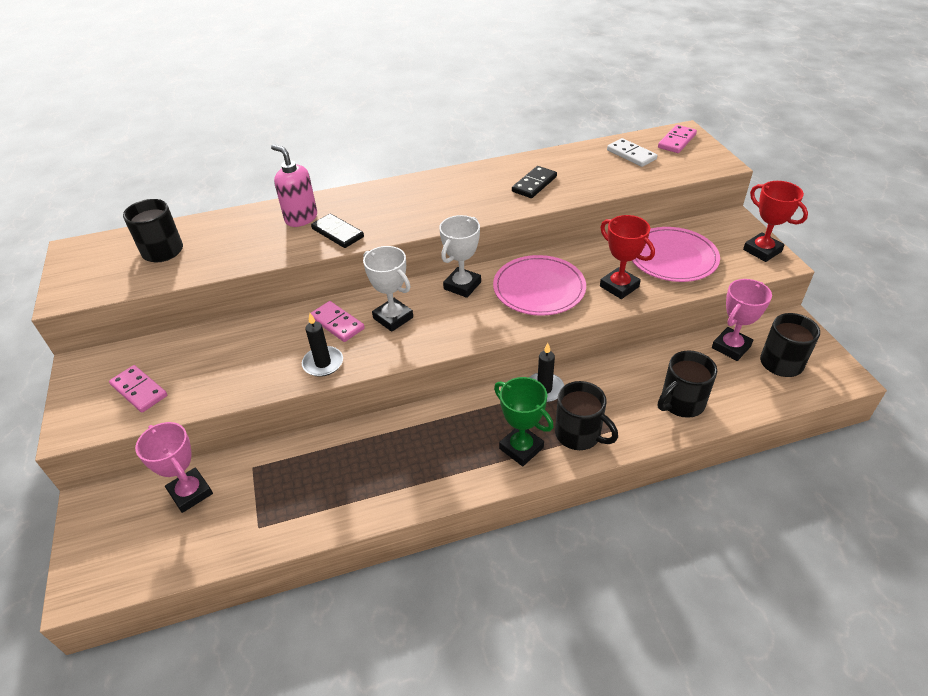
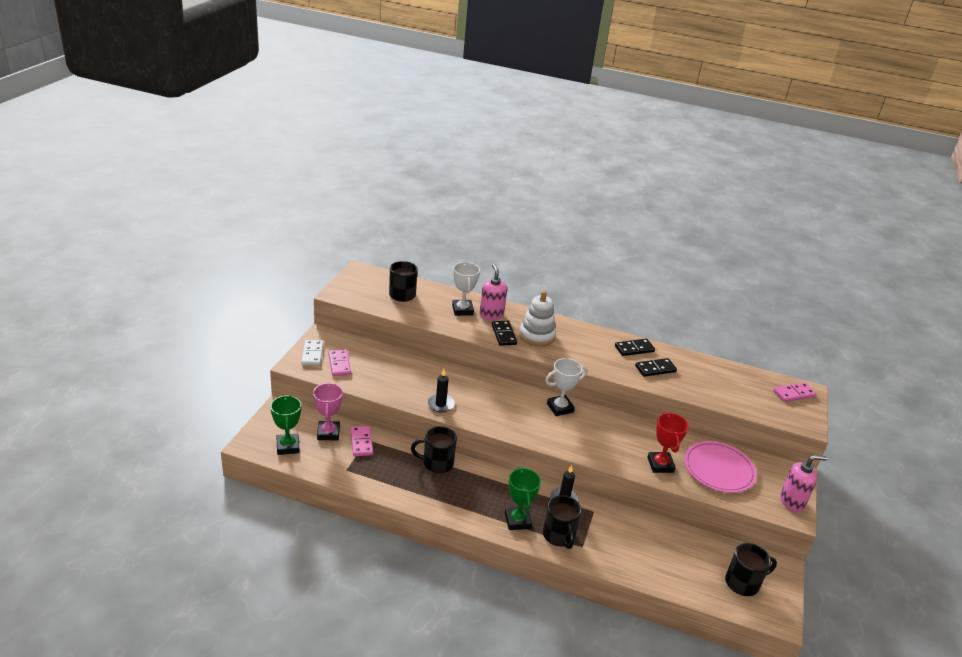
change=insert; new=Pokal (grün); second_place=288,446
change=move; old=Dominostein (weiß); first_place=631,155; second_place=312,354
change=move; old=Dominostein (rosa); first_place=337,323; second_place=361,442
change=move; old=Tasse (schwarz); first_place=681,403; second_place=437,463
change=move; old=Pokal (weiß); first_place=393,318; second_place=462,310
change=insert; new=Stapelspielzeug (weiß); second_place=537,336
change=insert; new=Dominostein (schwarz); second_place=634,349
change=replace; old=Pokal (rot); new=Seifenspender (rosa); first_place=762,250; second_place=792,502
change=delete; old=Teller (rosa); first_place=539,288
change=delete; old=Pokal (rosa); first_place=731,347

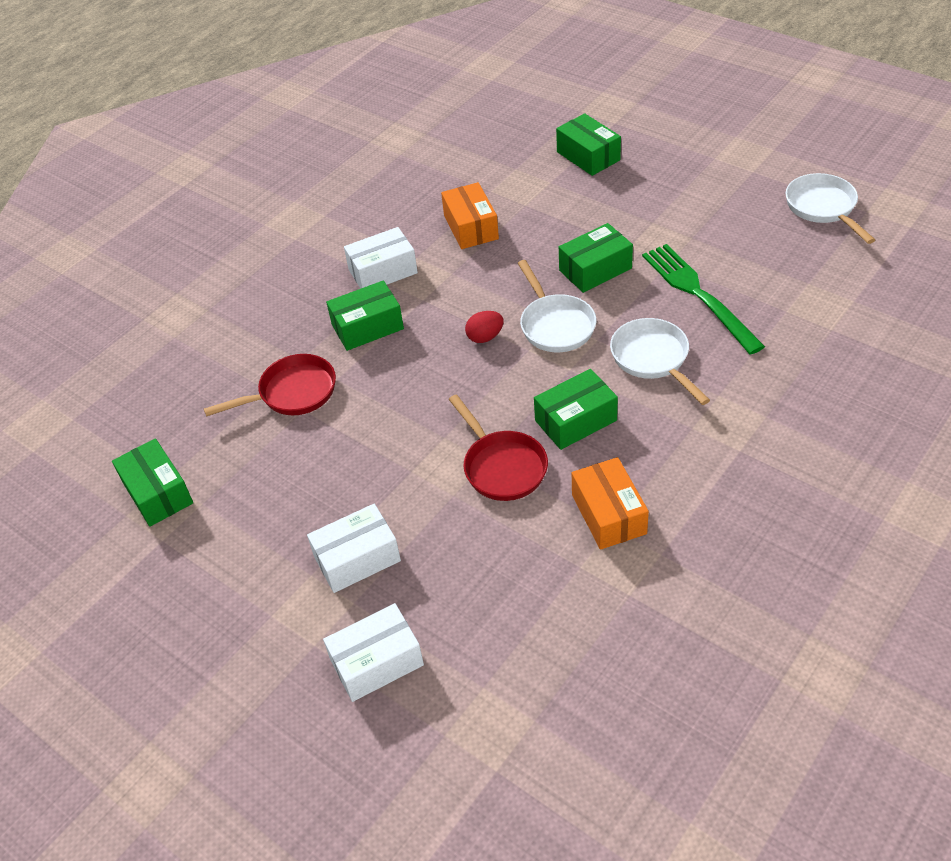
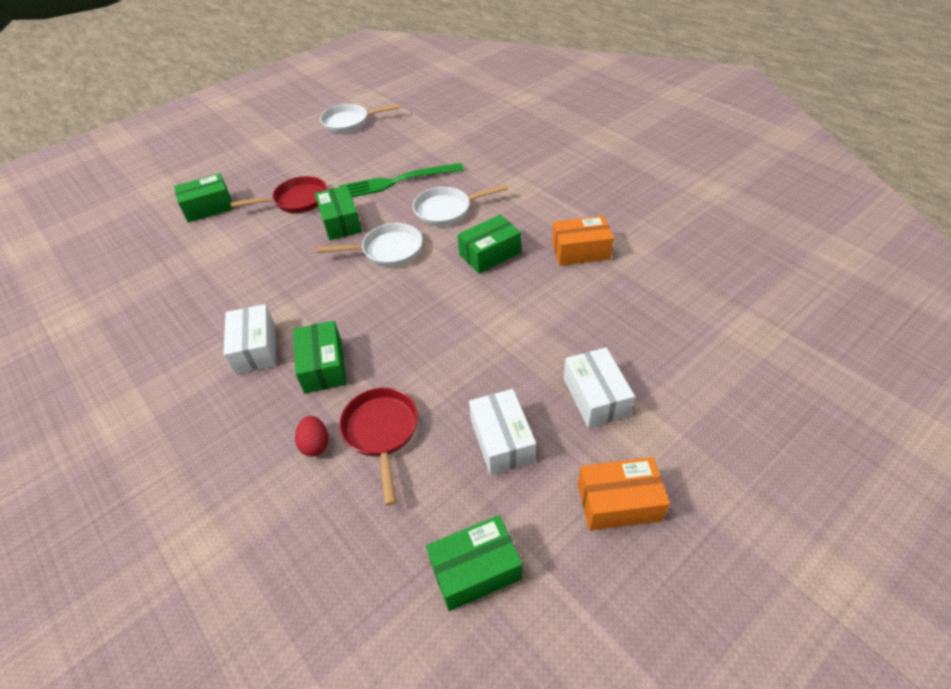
change=move; old=Pfanne (rot); first_place=502,466; second_place=297,200
change=move; old=Ei (rot); first_place=485,337; second_place=315,444
change=rotate; old=Schachtel (grün); first_place=575,420; second_place=490,254; degrees=75
change=move; old=Schachtel (weiß); first_place=376,662; second_place=502,440
change=move; old=Schachtel (orange); first_place=471,227; second_place=619,502

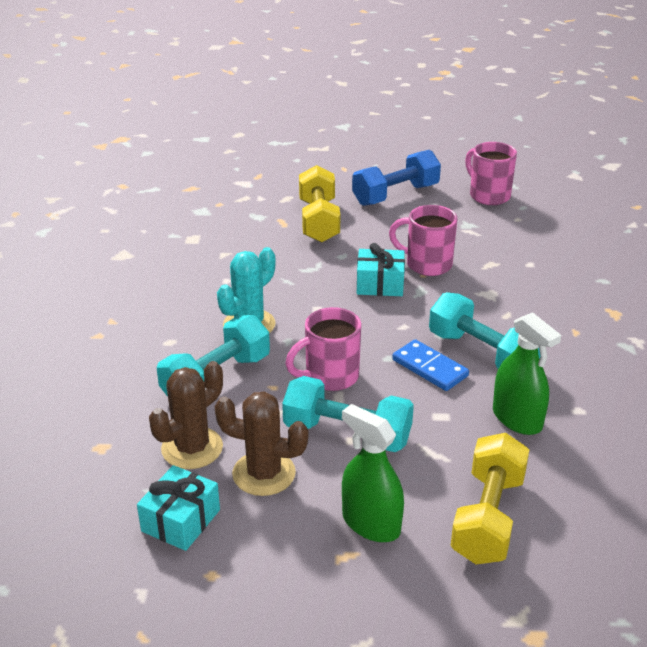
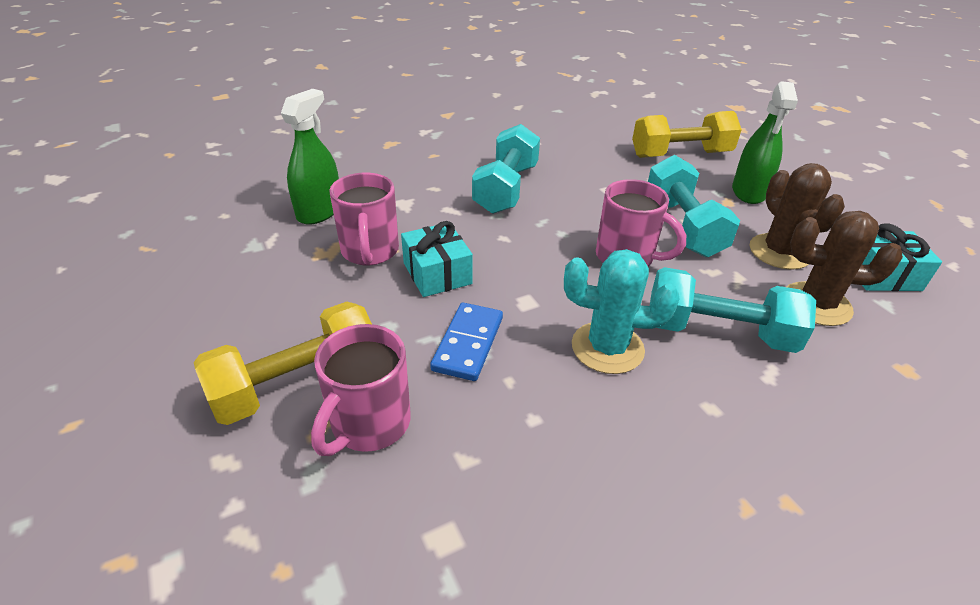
change=move; old=Sprühflasche (grün); first_place=517,419; second_place=319,211
change=move; old=Tasse (rosa); first_place=488,195; second_place=369,424
change=move; old=Dominostein (blau); first_place=429,368; second_place=468,344
change=delete; old=Hantel (blau); first_place=395,195

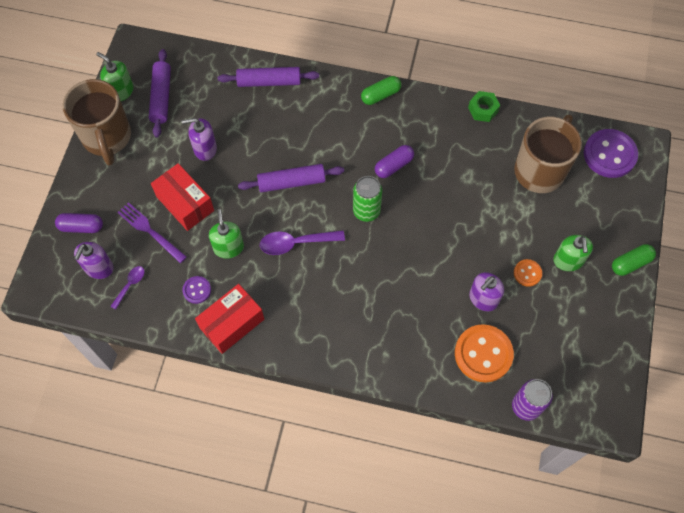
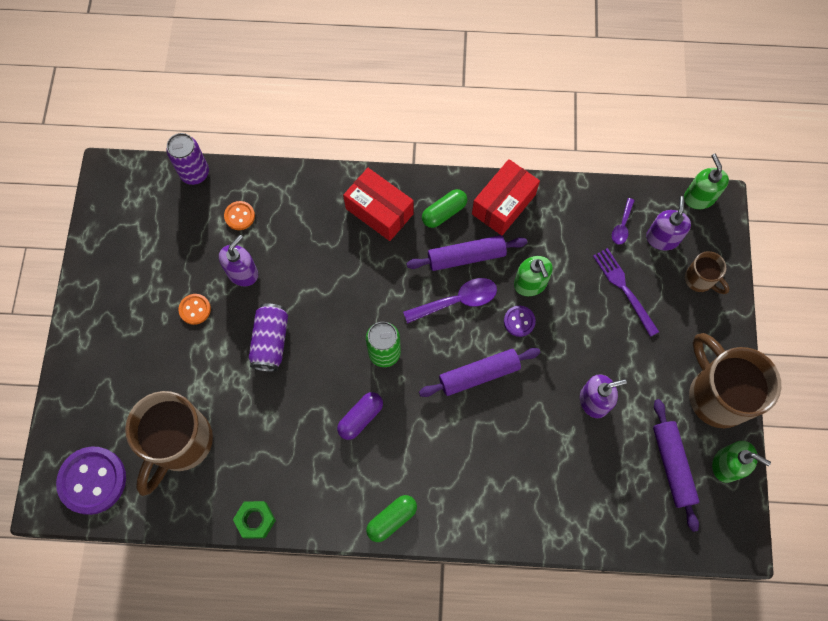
change=resize; old=Knopf (orange); first_place=483,354; second_place=239,216; factor=0.5
change=insert; new=Dose (lila); second_place=270,342
change=move; old=Schachtel (rot); first_place=185,203; second_place=379,211
change=move; old=Nudelholz (lila); first_place=269,82; second_place=466,257
change=move; old=Kapsel (grün); first_place=630,263; second_place=444,212
change=move; old=Knopf (lila); first_place=197,290; second_place=519,321
change=rotate; old=Gabel (lila); first_place=149,231; second_place=623,288; degrees=-150
change=move; old=Seifenspender (grün); first_place=568,261; second_place=699,197
change=replace; old=Kapsel (lila); new=Tasse (braun); first_place=81,227; second_place=700,280

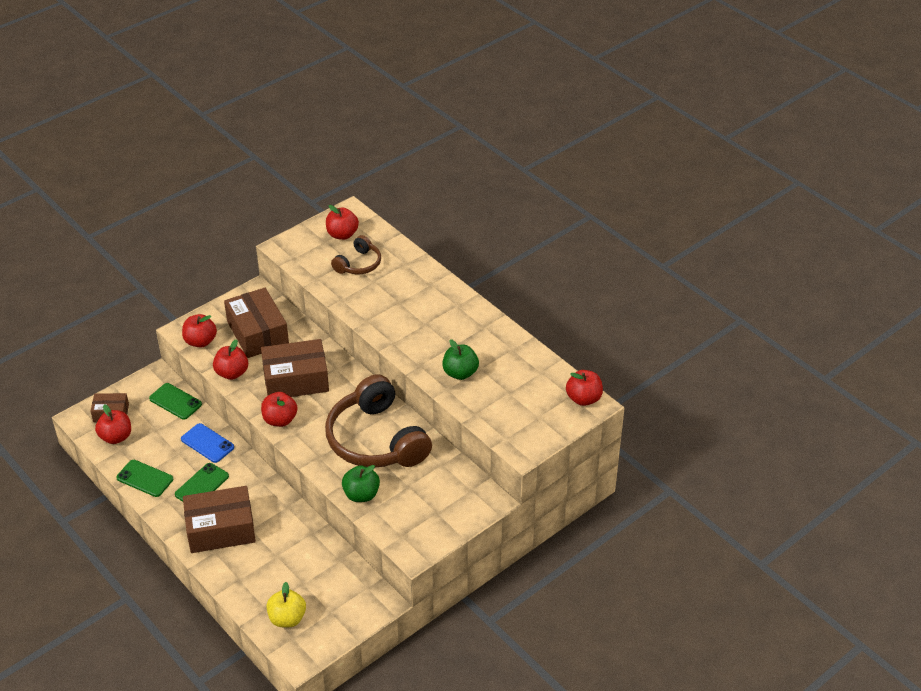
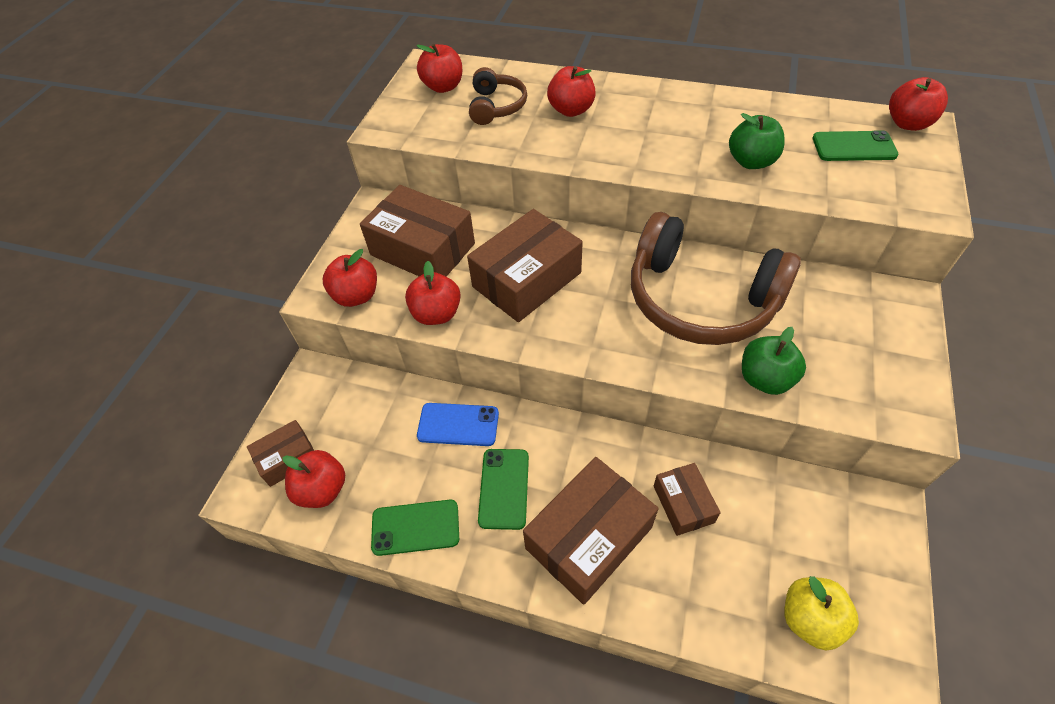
change=move; old=Apfel (rot); first_place=280,420; second_place=571,110
change=insert; new=Schachtel (braun); second_place=683,504
change=move; old=Handy (grün); first_place=175,401; second_place=853,147

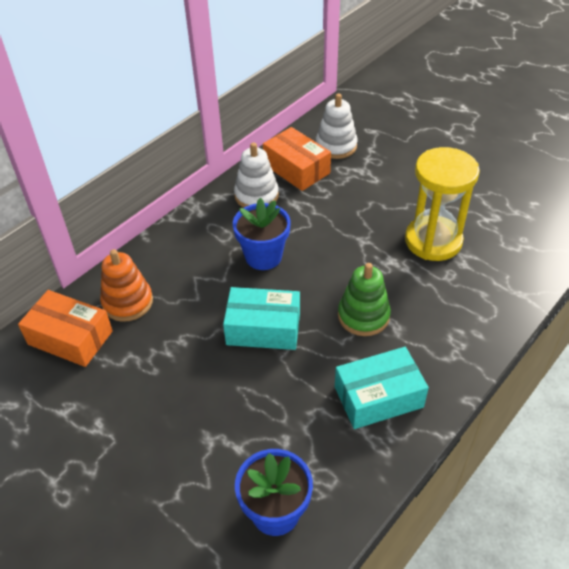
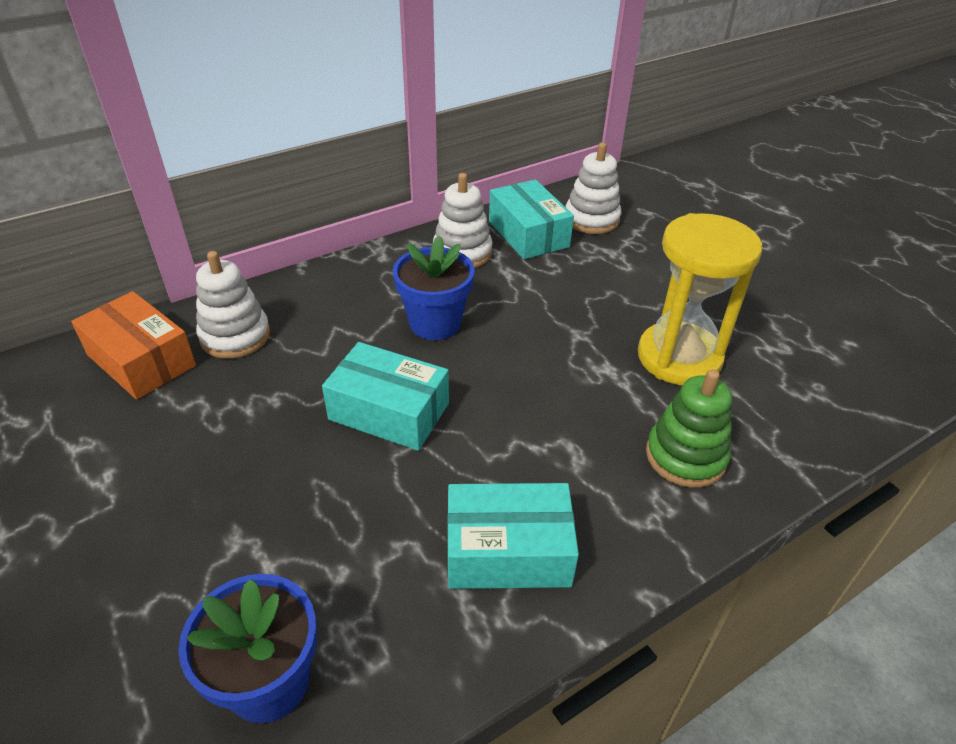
change=recolor; old=Stapelspielzeug (orange); new=Stapelspielzeug (weiß); first_place=127,302; second_place=235,336
change=recolor; old=Schachtel (orange); new=Schachtel (türkis); first_place=296,169; second_place=528,234
change=move; old=Stapelspielzeug (grün); first_place=363,316; second_place=685,456

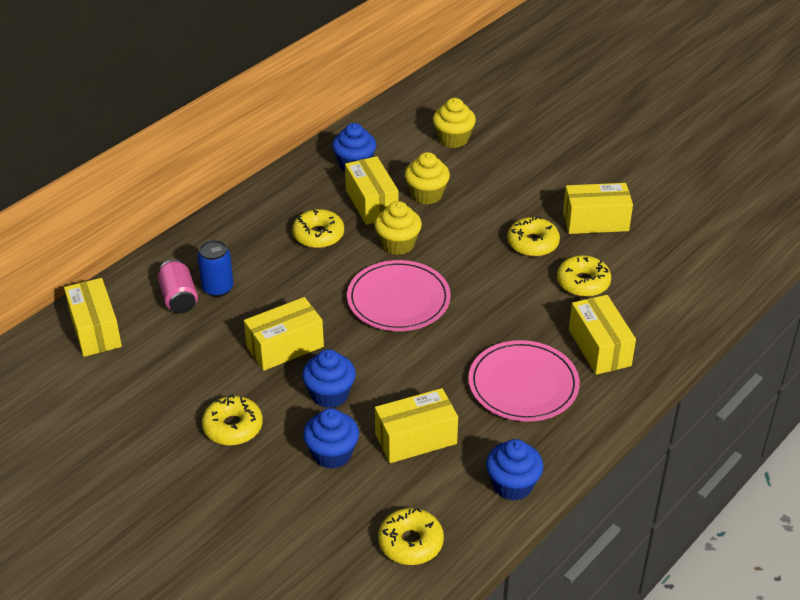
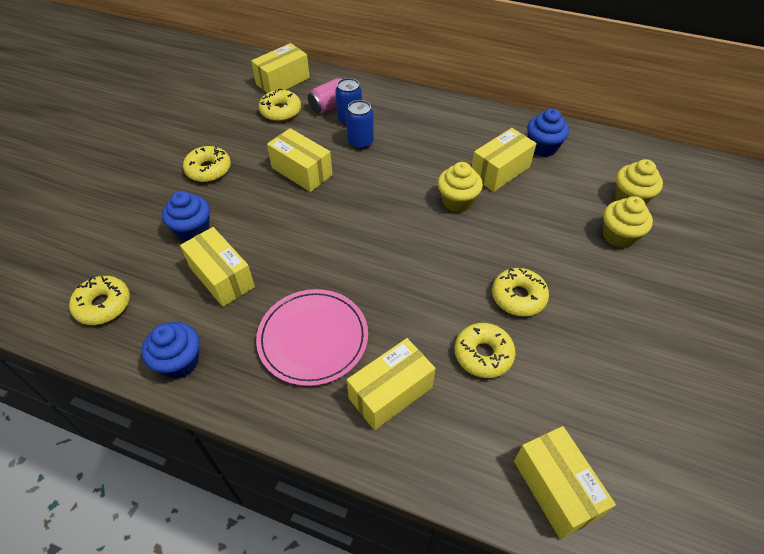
change=move; old=Donut (gelb); first_place=318,235; second_place=280,111
change=insert; new=Dose (blau); second_place=360,142
change=move; old=Schachtel (gelb); first_place=595,221; second_place=555,488
change=move; old=Muffin (gelb); first_place=426,194; second_place=618,236
change=delete; old=Muffin (blau); first_place=330,394
change=delete; old=Teller (rosa); first_place=398,299

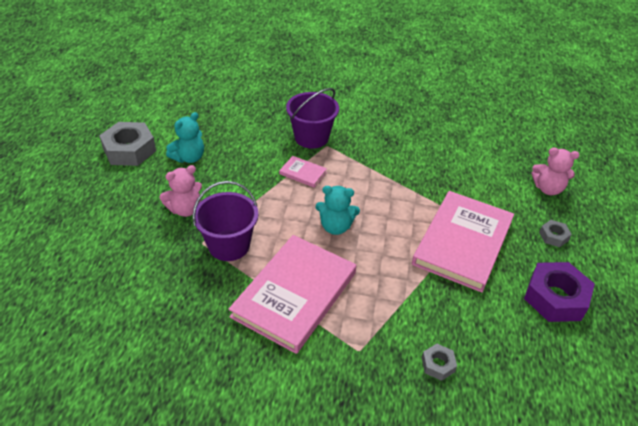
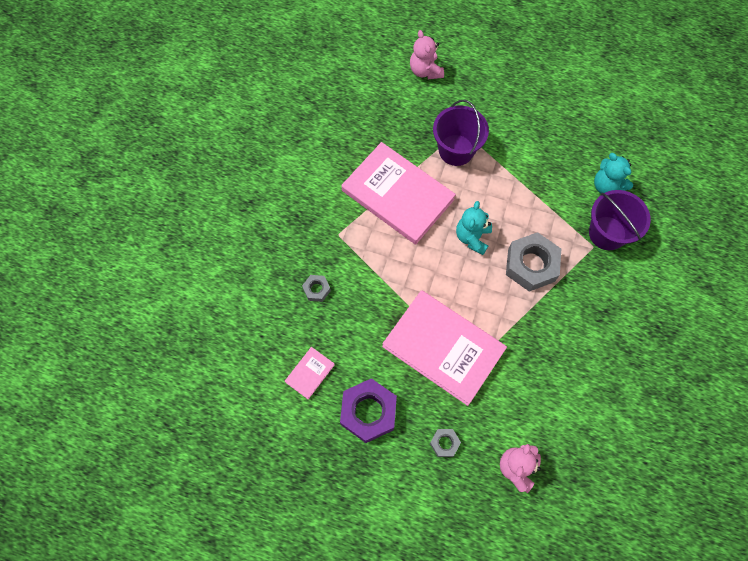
change=move; old=Buch (rosa); first_place=303,173; second_place=310,373
change=move; old=Teddybär (rosa); first_place=185,209; second_place=425,71
change=move; old=Sechskantmutter (grau); first_place=129,150; second_place=531,265
change=move; old=Teddybär (türkis); first_place=189,157; second_place=607,185

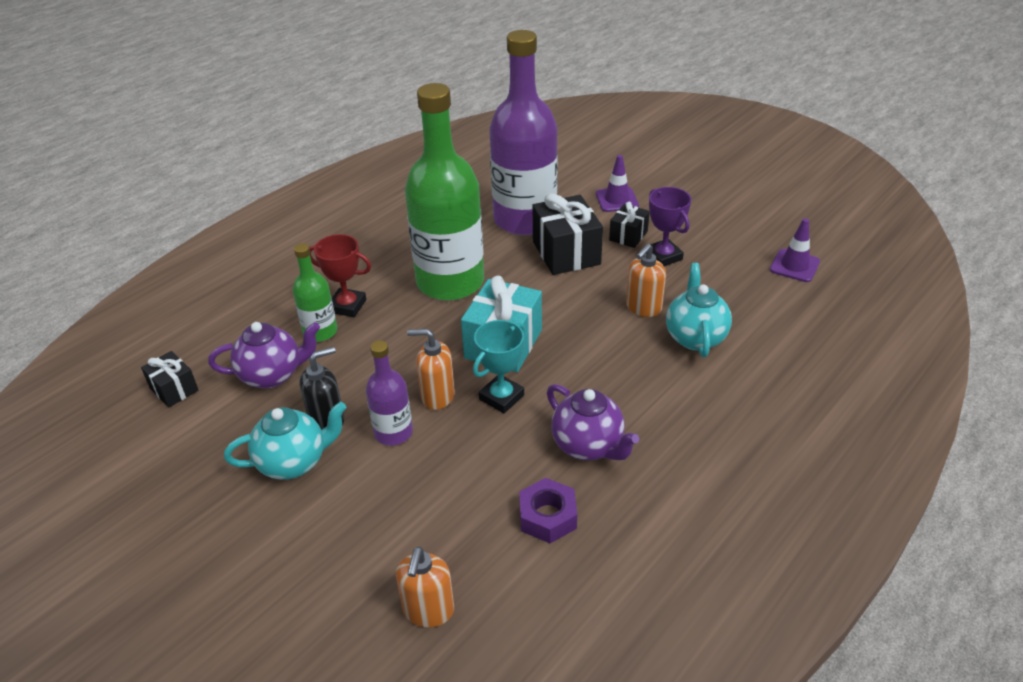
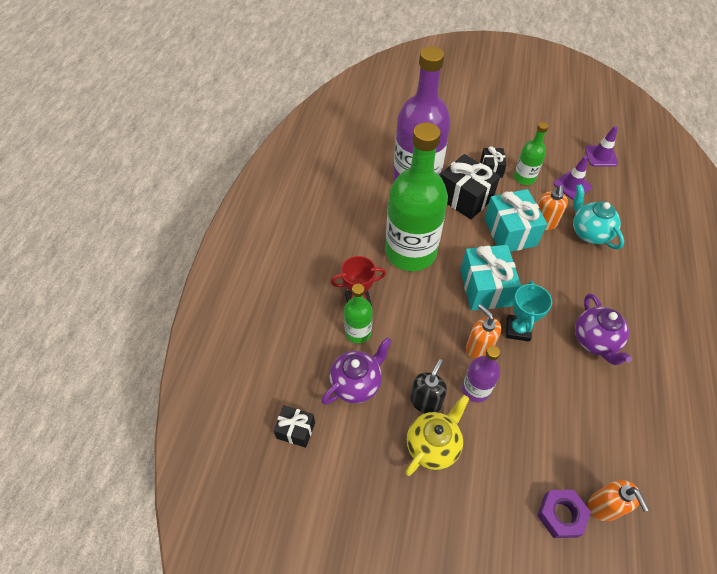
change=recolor; old=Teekanne (türkis); new=Teekanne (gelb); first_place=294,462; second_place=433,445
change=rotate; old=Seifenspender (orange); first_place=437,396; second_place=479,347; degrees=75
change=insert; new=Geschenk (türkis); second_place=510,232
change=replace; old=Pokal (lila); new=Flasche (grün); first_place=663,256; second_place=524,178
change=move; old=Sechskantmutter (lila); first_place=547,516; second_place=561,515
change=move; old=Leitkegel (lila); first_place=617,200; second_place=572,185
change=rotate; old=Teekanne (lila); first_place=588,446; second_place=595,341; degrees=60

